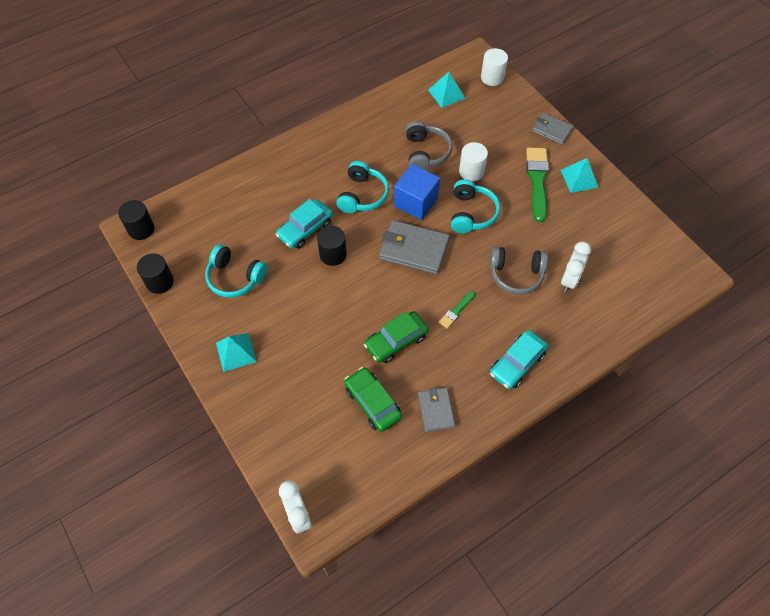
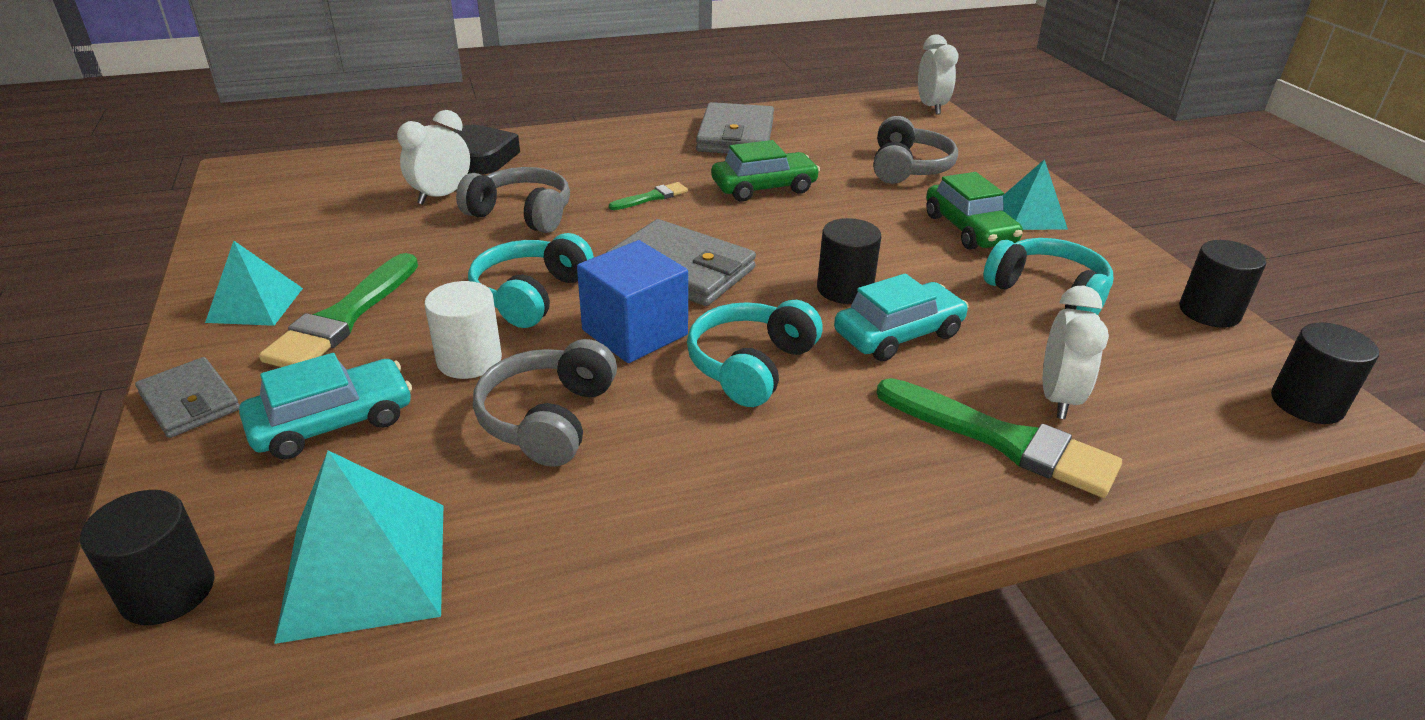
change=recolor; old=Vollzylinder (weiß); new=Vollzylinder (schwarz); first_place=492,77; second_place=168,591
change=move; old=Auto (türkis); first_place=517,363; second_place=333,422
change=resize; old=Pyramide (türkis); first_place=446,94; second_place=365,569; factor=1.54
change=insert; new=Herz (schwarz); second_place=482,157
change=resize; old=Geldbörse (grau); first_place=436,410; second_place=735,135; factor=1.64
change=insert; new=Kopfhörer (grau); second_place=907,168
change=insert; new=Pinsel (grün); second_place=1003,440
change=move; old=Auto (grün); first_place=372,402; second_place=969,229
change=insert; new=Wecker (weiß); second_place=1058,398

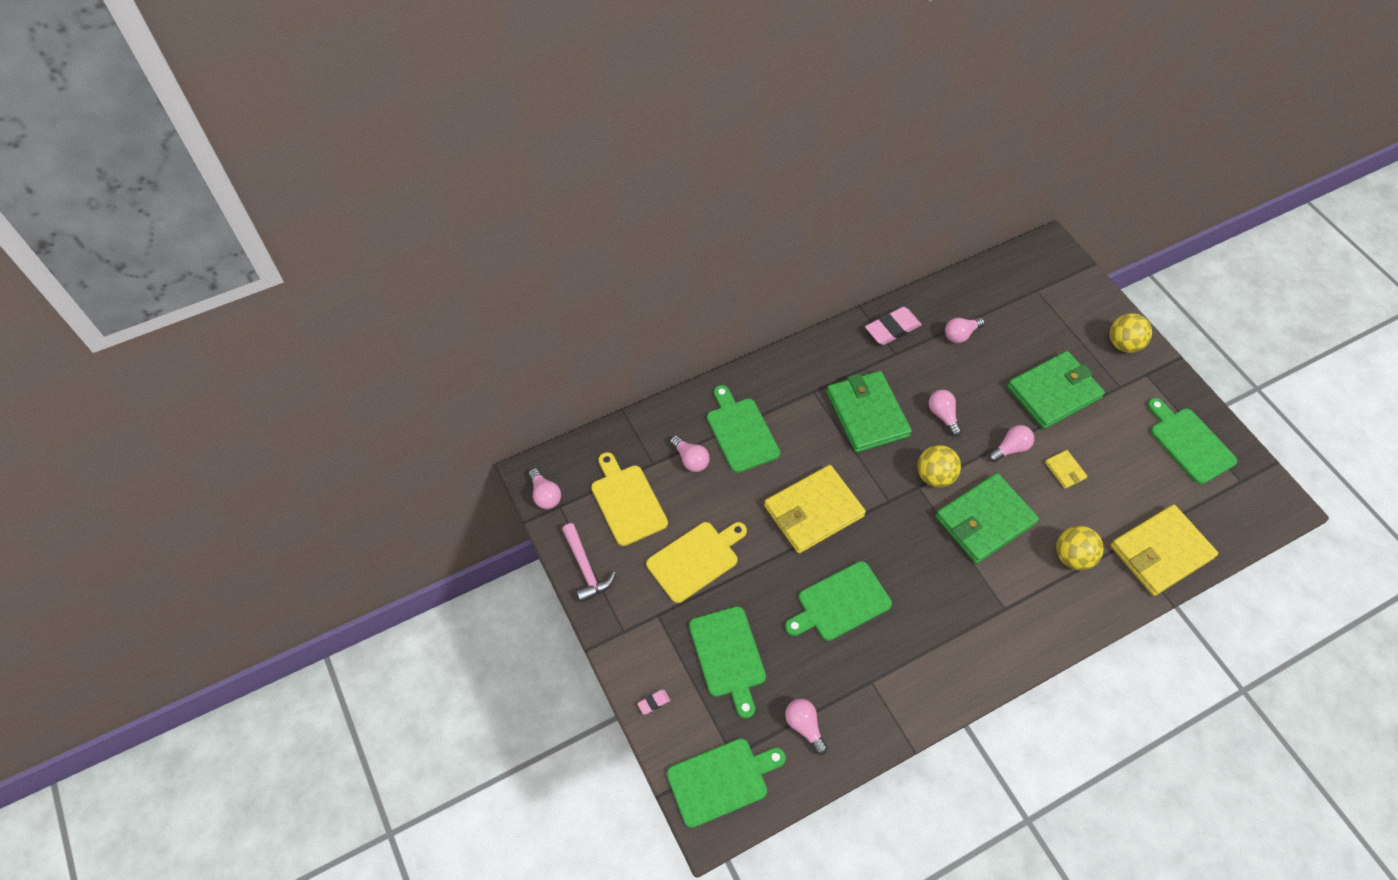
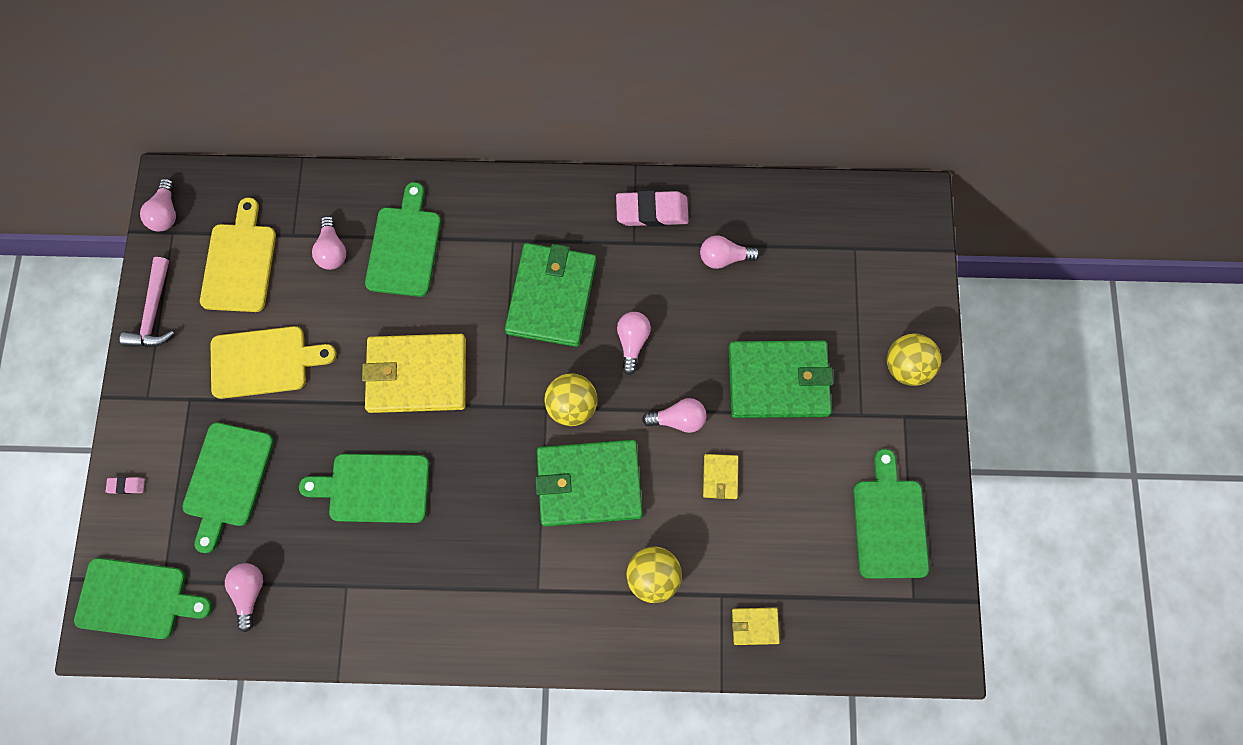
change=resize; old=Geldbörse (gelb); first_place=1160,552; second_place=754,626; factor=0.43

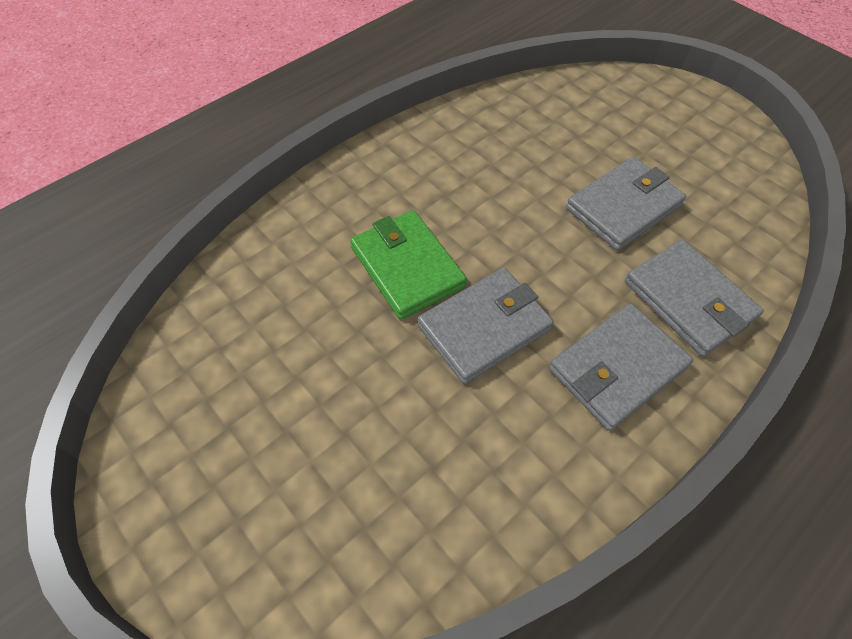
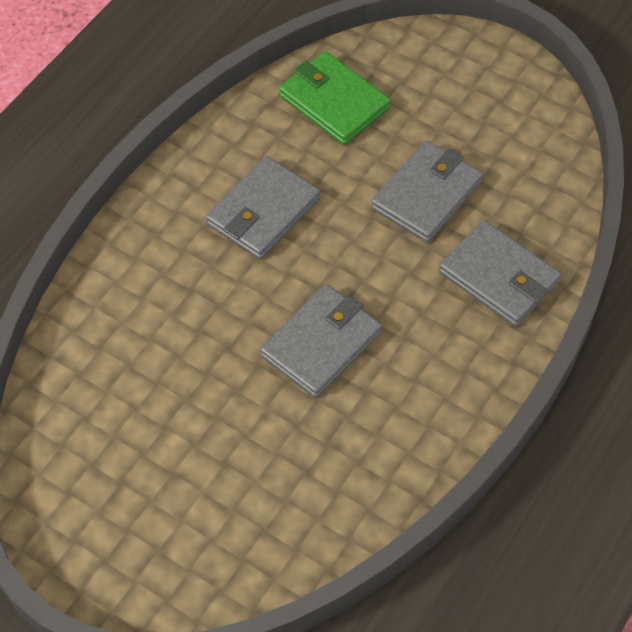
change=move; old=Geldbörse (grau); first_place=617,368; second_place=263,211
change=move; old=Geldbörse (grün); first_place=407,267; second_place=334,102

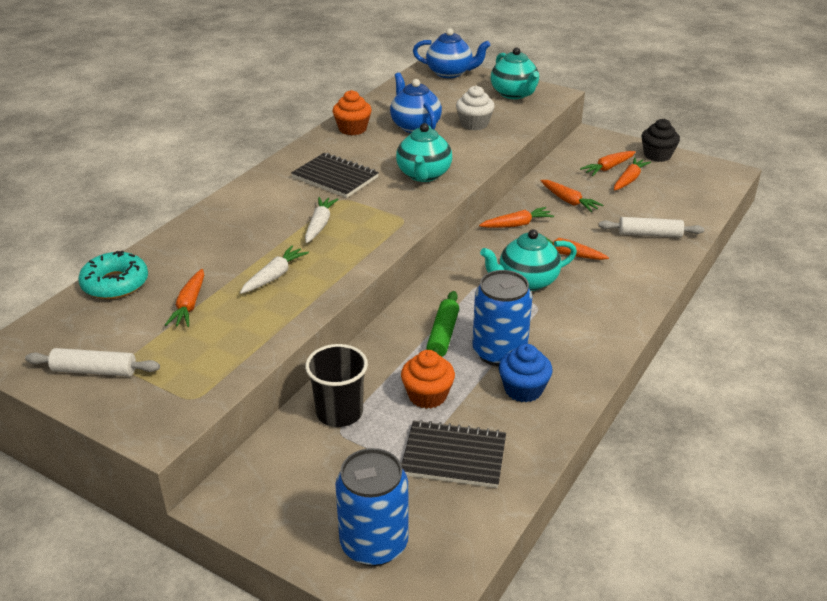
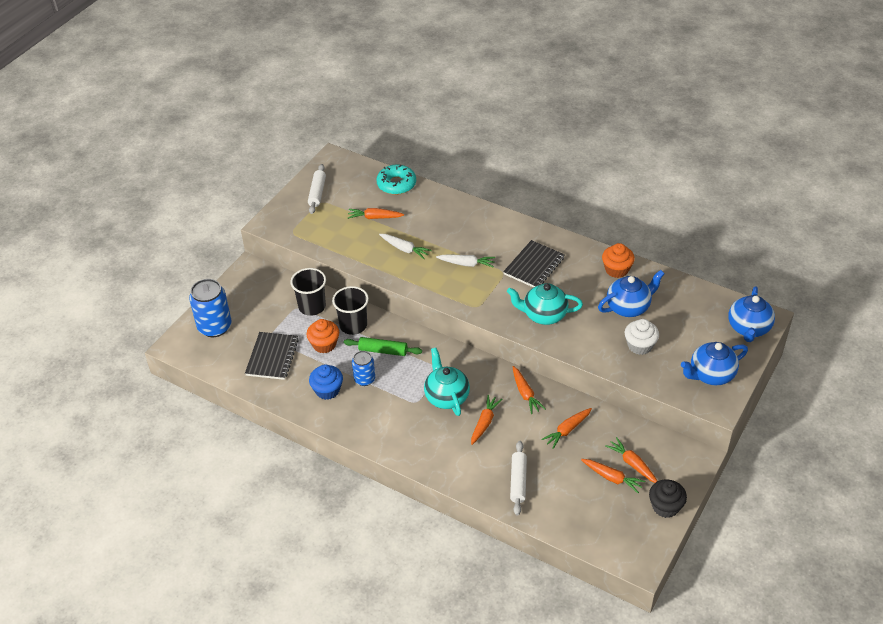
change=insert; new=Becher (schwarz); second_place=353,325
change=resize; old=Dose (blau); first_place=499,352; second_place=364,379; factor=0.59
change=recolor; old=Teekanne (türkis); new=Teekanne (blau); first_place=514,94; second_place=711,375

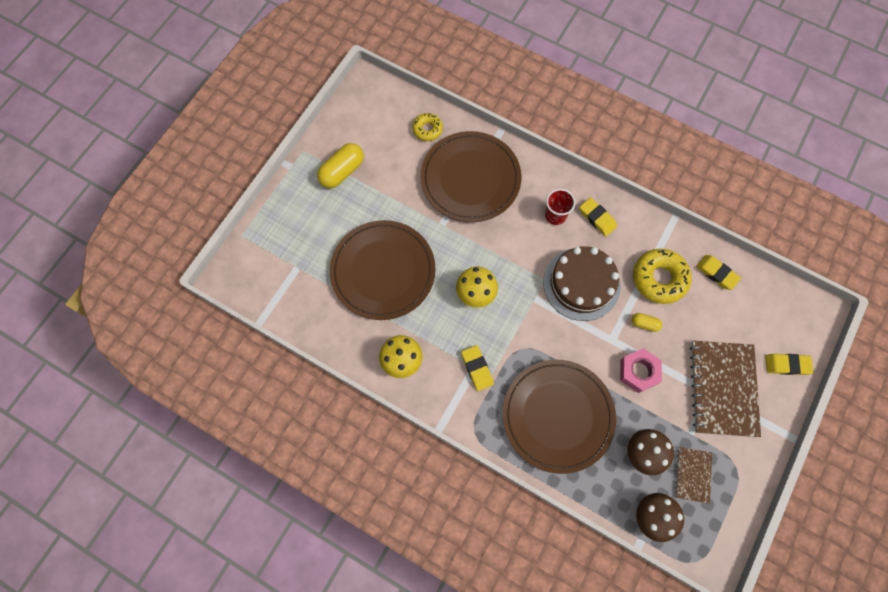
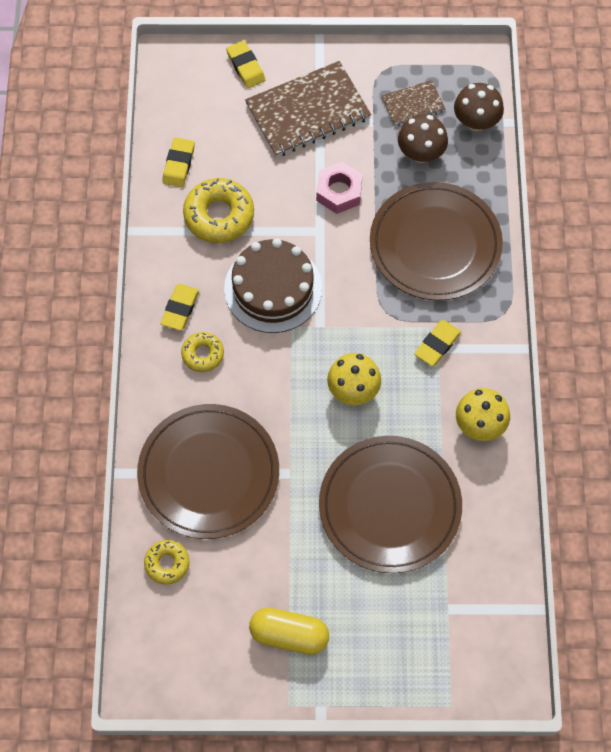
change=replace; old=Becher (rot); new=Donut (gelb); first_place=555,215; second_place=203,354
change=delete; old=Kapsel (gelb); first_place=644,324

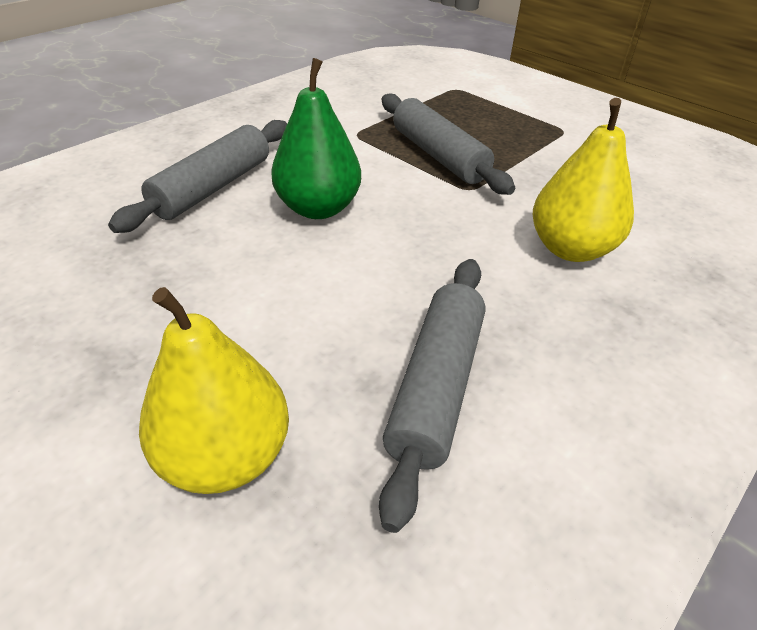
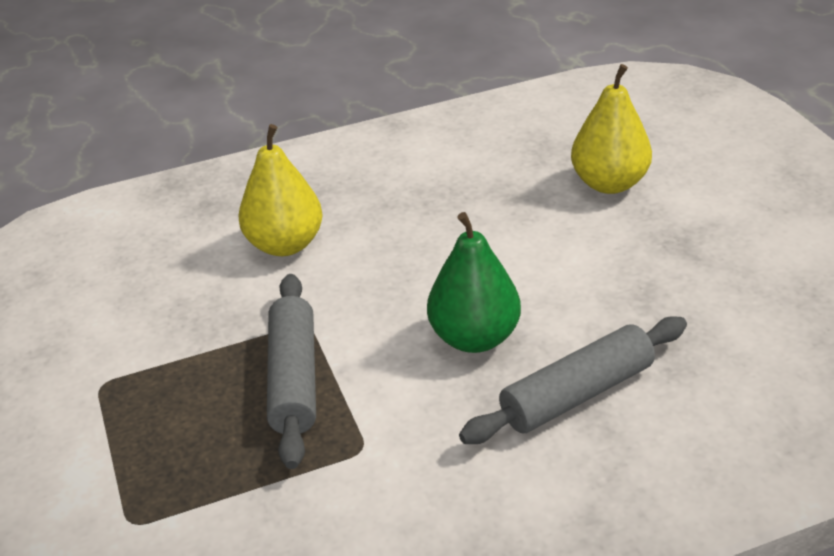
change=delete; old=Nudelholz (grau); first_place=435,386

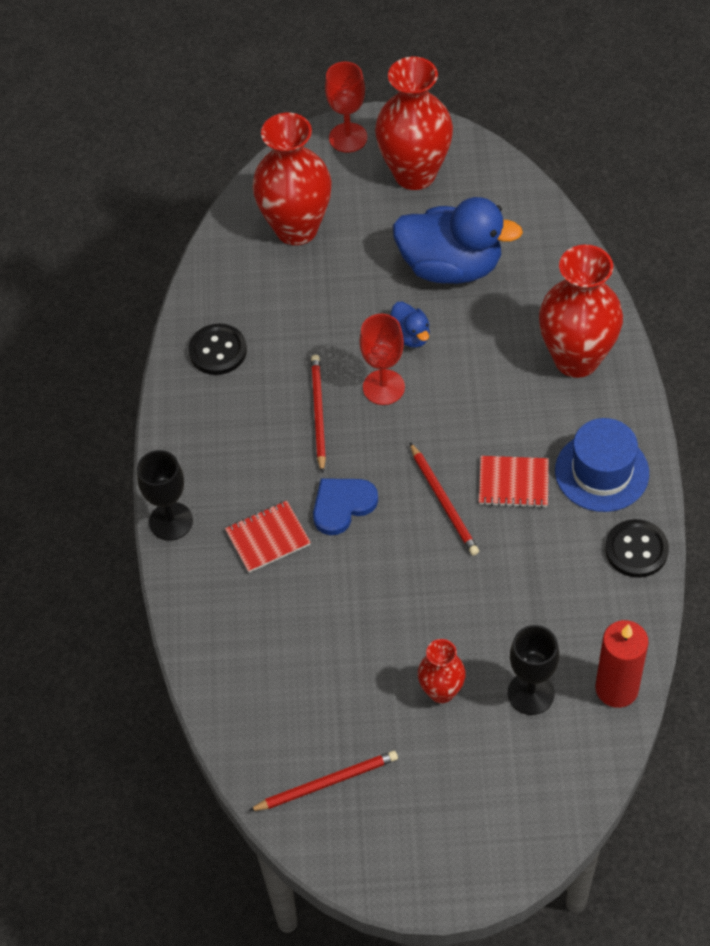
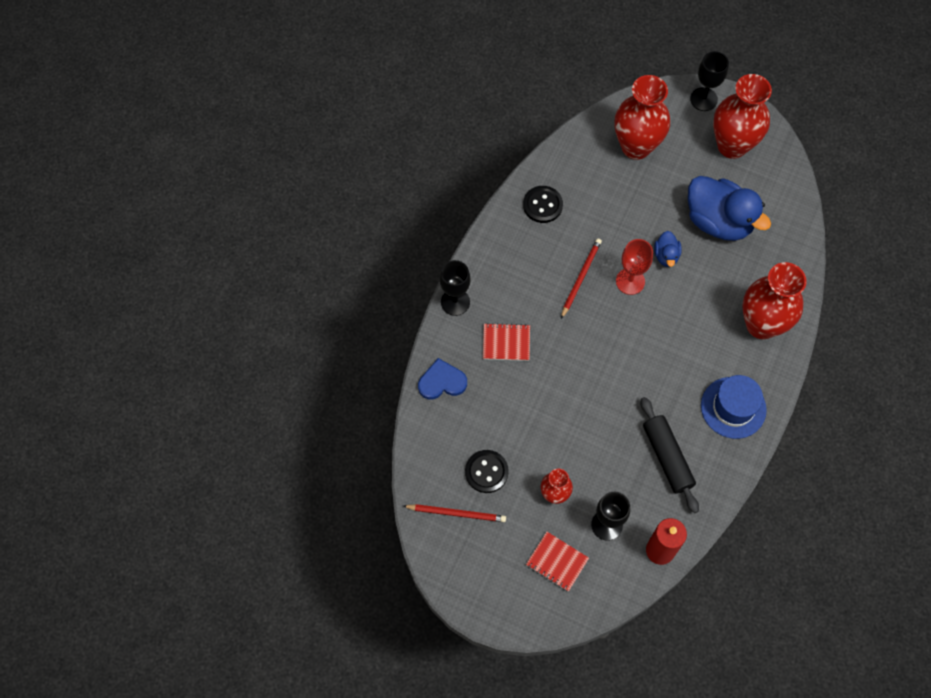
change=move; old=Herz (blau); first_place=342,505; second_place=442,382
change=move; old=Knopf (schwarz); first_place=636,550; second_place=486,472
change=move; old=Notizbuch (rot); first_place=513,483; second_place=557,562
change=insert; new=Nudelholz (schwarz); second_place=667,457
change=recolor; old=Kelch (rot); new=Kelch (schwarz); first_place=348,138; second_place=703,99
change=delete; old=Bleistift (rot); first_place=444,502

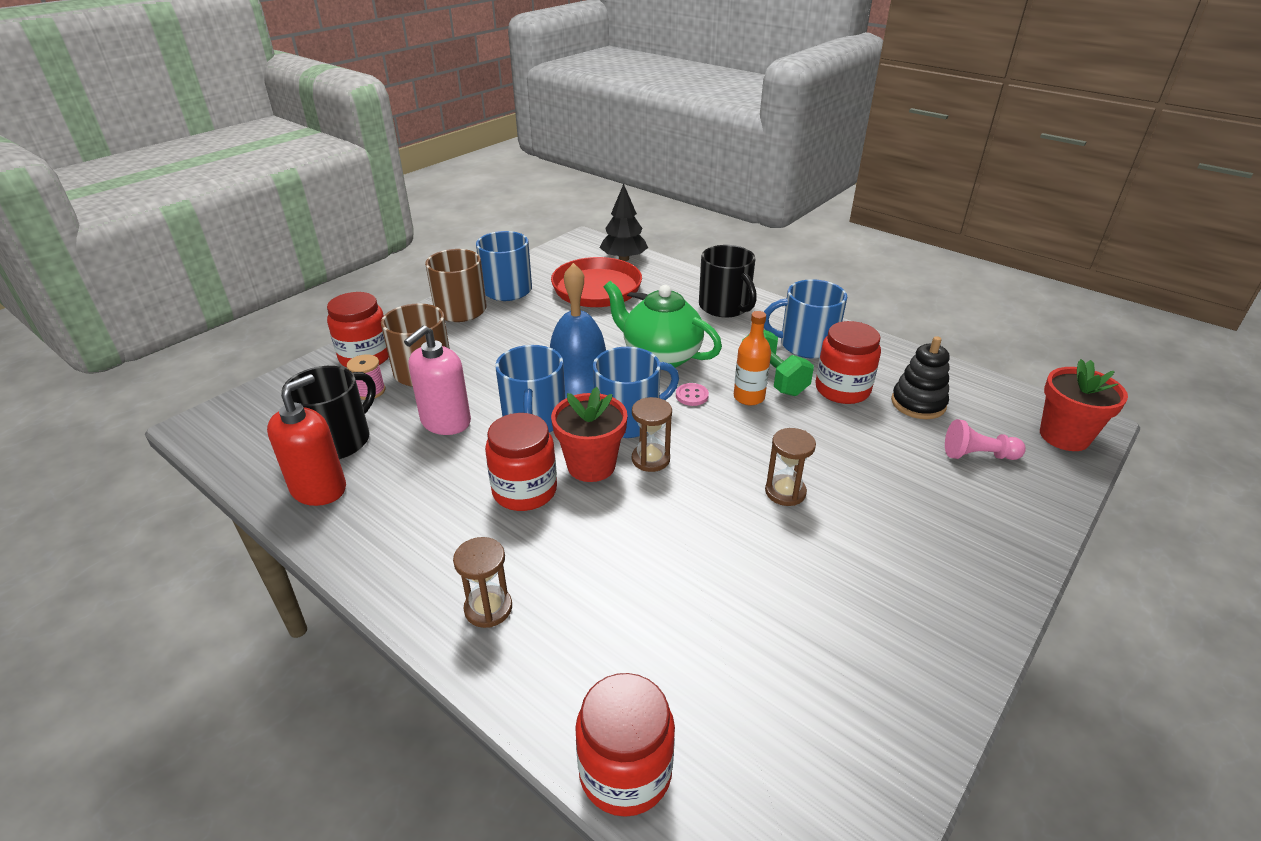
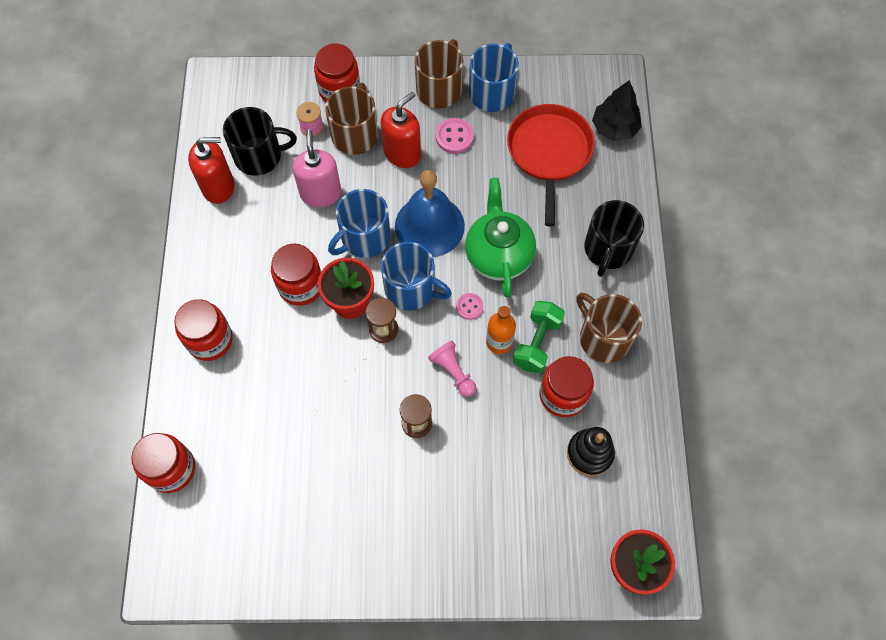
change=replace; old=Sanduhr (braun); new=Einmachglas (rot); first_place=488,608; second_place=210,340
change=rotate; old=Seifenspender (rosa); first_place=445,422; second_place=321,193; degrees=90
change=insert; new=Seifenspender (rot); second_place=402,153
change=move; old=Bauer (rosa); first_place=978,455; second_place=453,372
change=insert; new=Knopf (rosa); second_place=454,137
change=recolor; old=Tasse (blau); new=Tasse (braun); first_place=806,345; second_place=603,338

